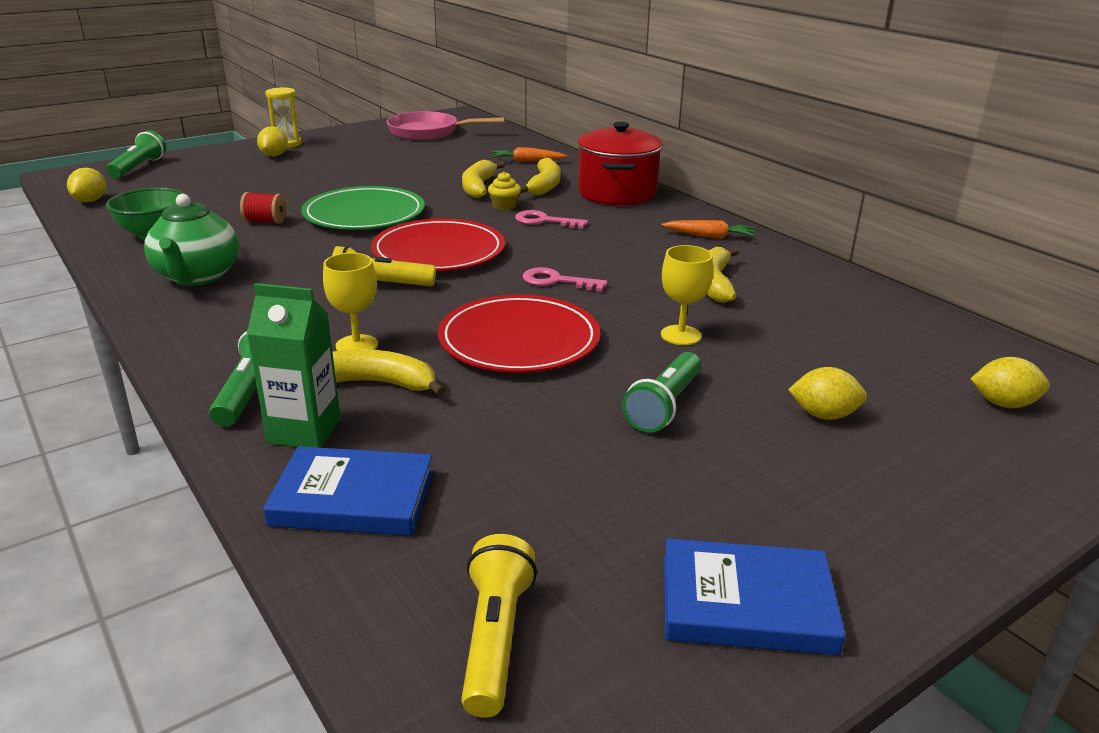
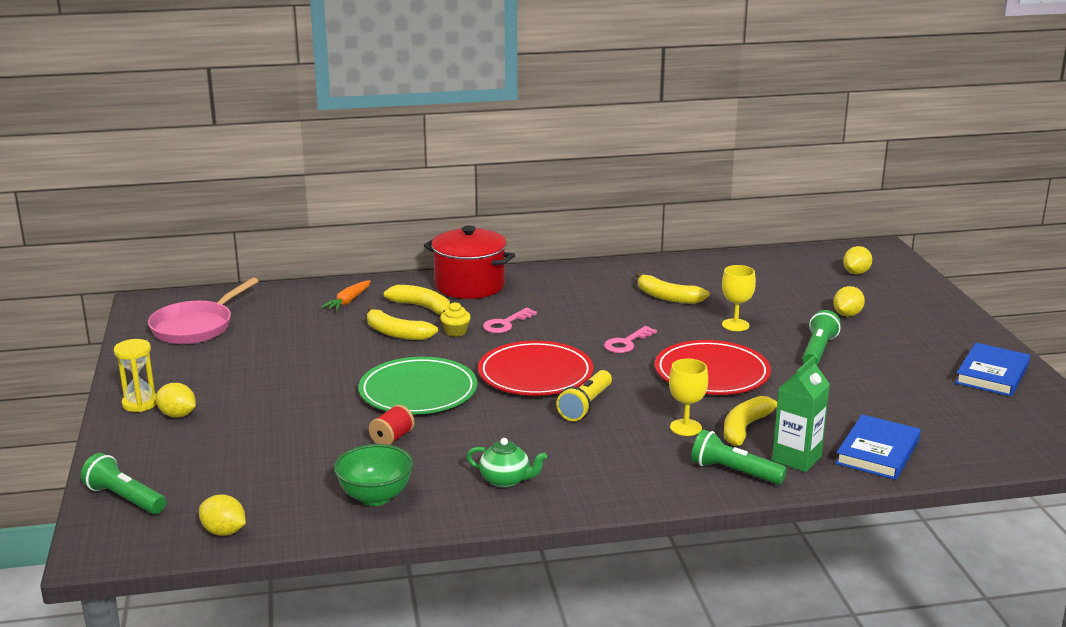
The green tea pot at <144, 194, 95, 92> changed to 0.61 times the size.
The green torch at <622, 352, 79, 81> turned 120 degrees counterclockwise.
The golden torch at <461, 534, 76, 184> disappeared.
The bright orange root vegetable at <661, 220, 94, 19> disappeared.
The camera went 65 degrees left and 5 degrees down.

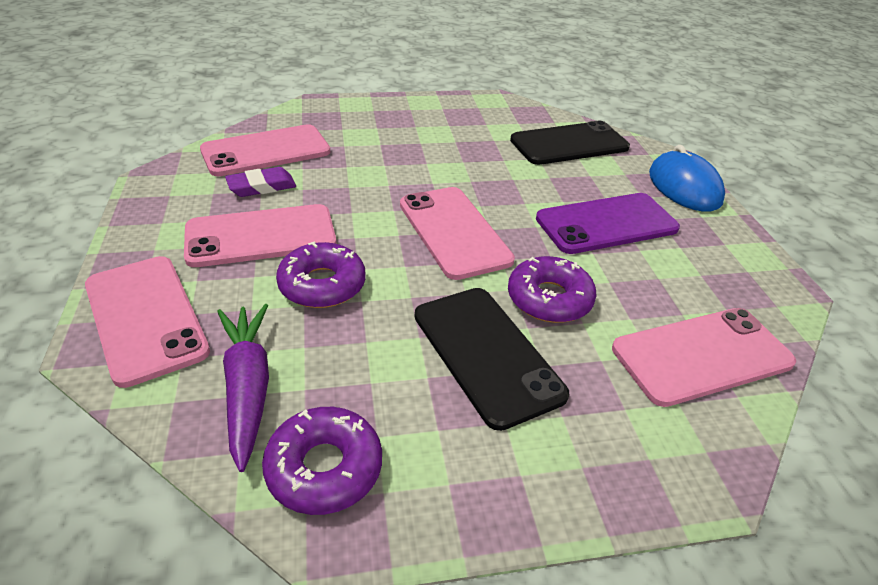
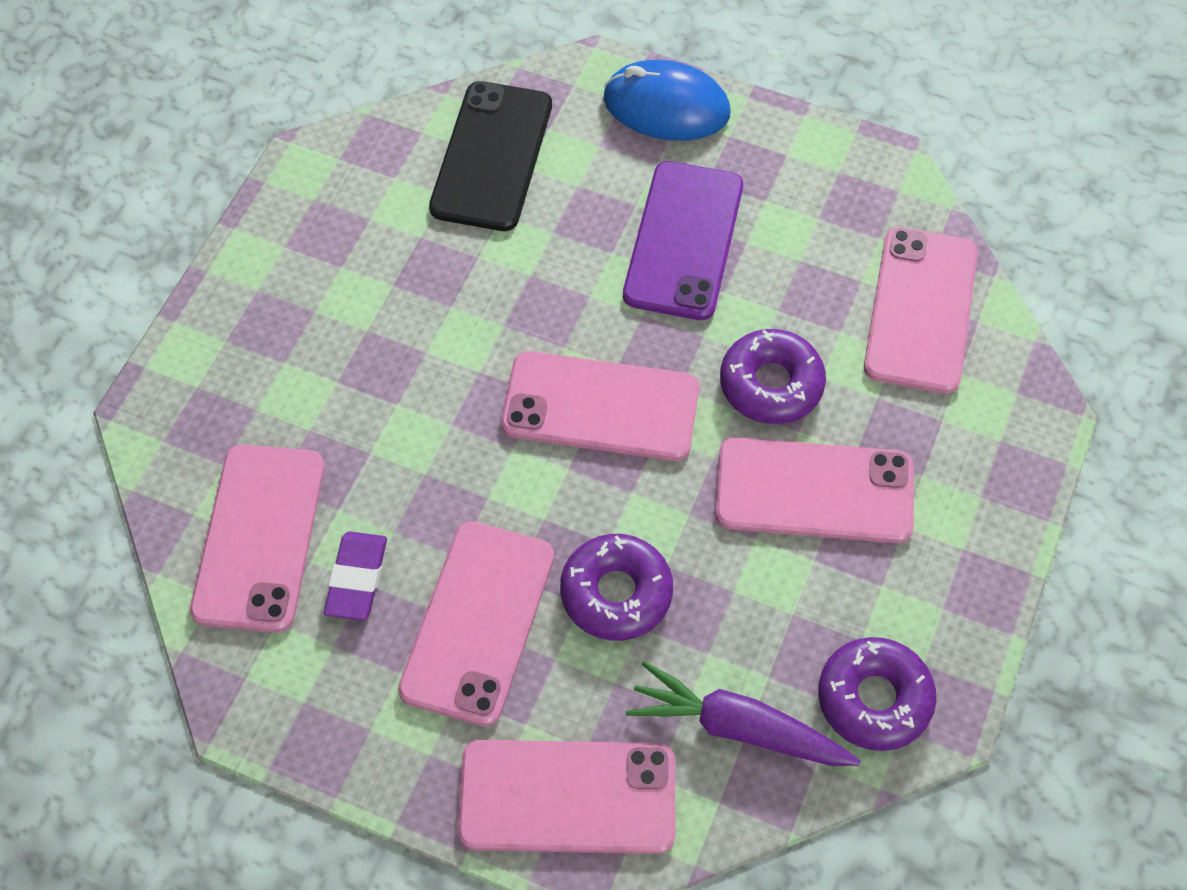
The ebony smartphone at <415, 288, 154, 143> became the pink smartphone at <715, 437, 199, 106>.
The camera went 55 degrees left and 20 degrees up.

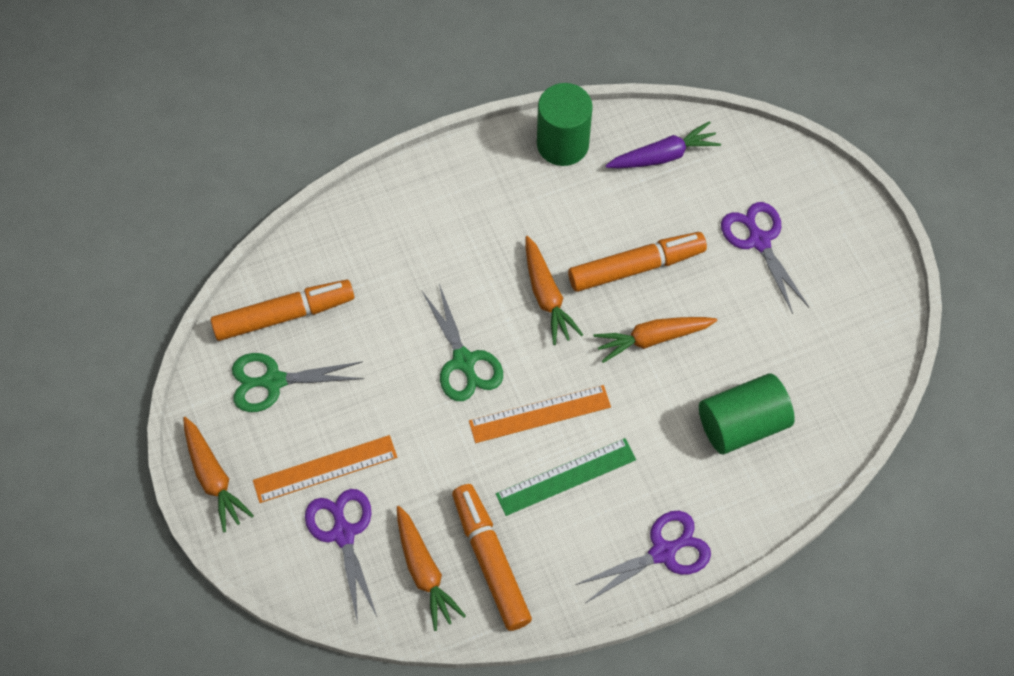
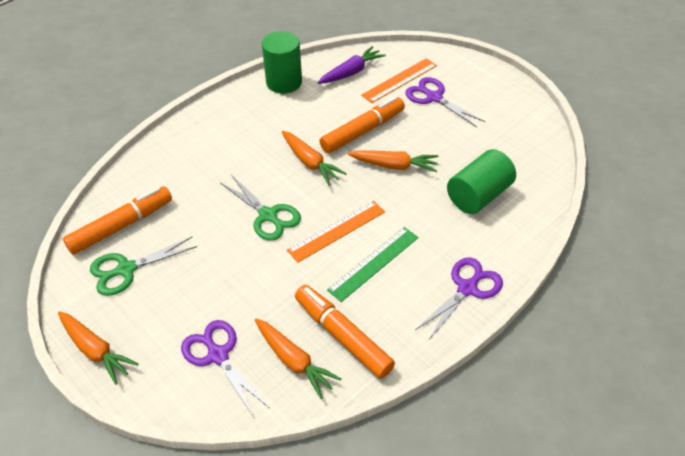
The bright orange root vegetable at <593, 317, 124, 46> turned 135 degrees counterclockwise.
The bright orange straightedge moved from <253, 435, 144, 68> to <361, 58, 76, 45>.
The camera went 20 degrees left and 15 degrees down.

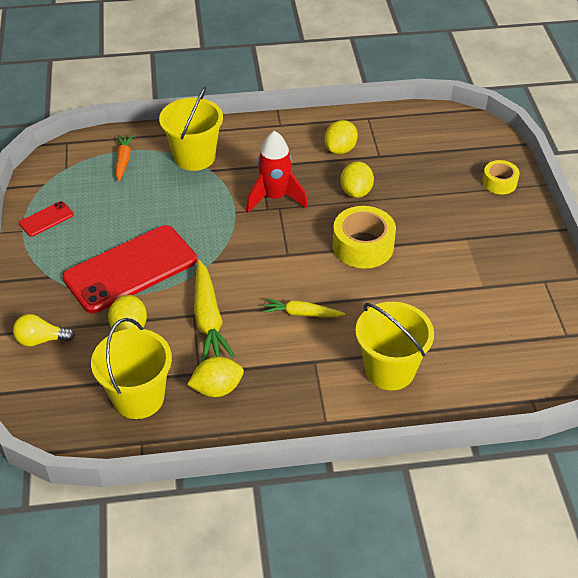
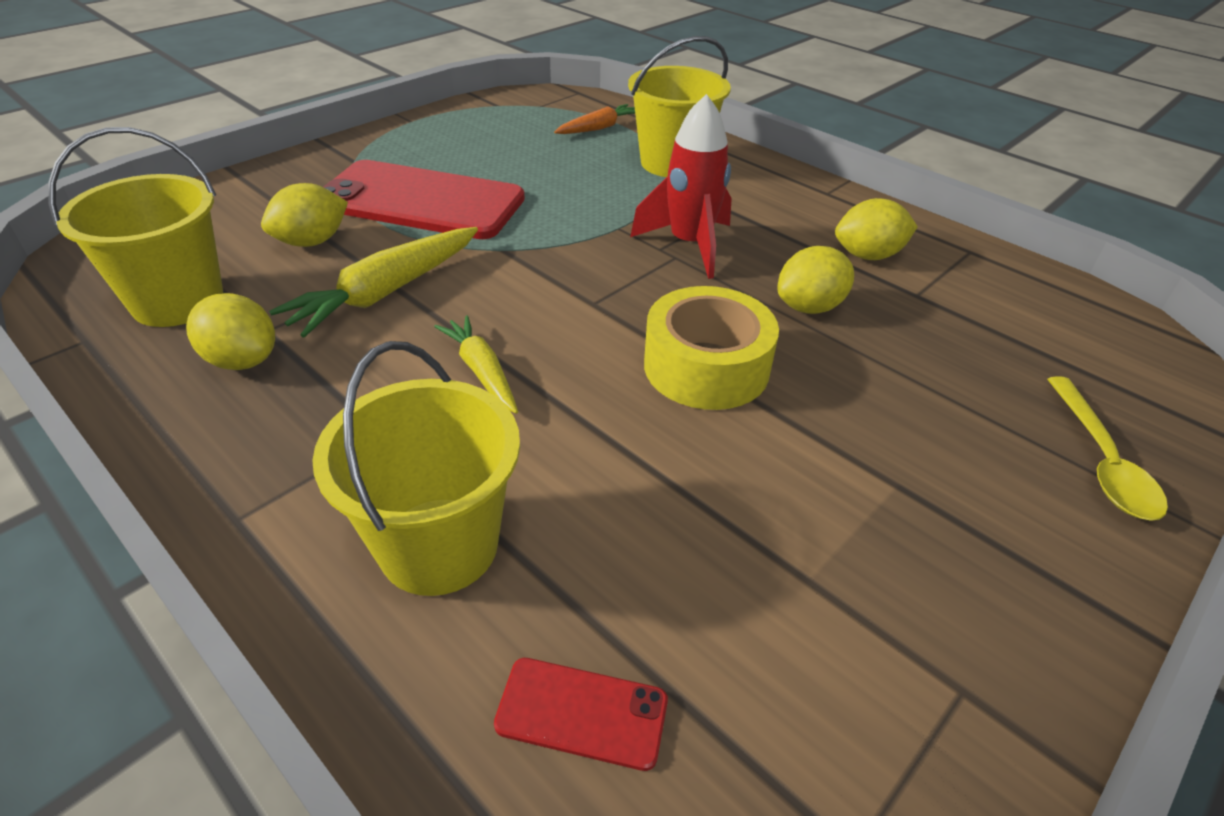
The scarlet smartphone moved from <19, 201, 55, 36> to <494, 658, 174, 113>.
The golden sticky tape at <482, 160, 38, 34> was replaced by the golden tablespoon at <1047, 376, 121, 145>.
The golden light bulb at <13, 314, 62, 33> disappeared.
The camera went 50 degrees right and 5 degrees down.

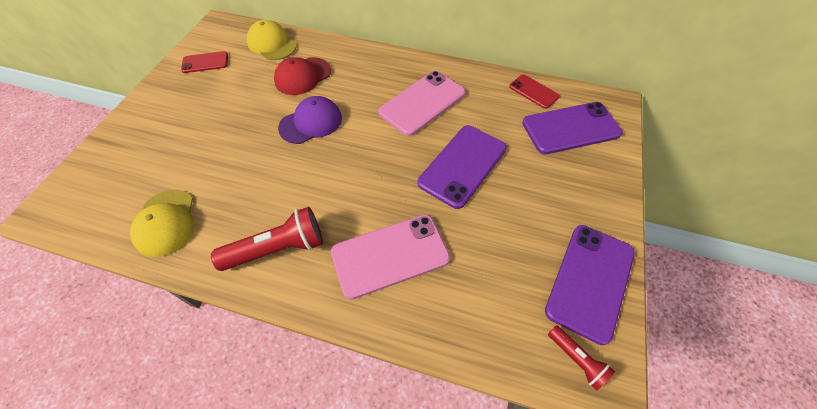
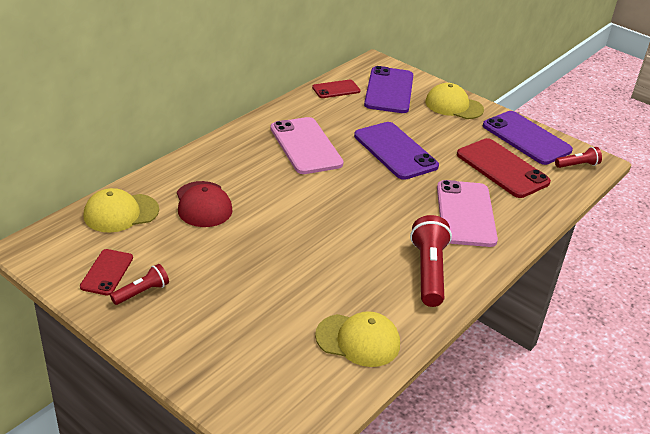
The scarlet torch at <110, 264, 59, 41> appeared.
The golden peaked cap at <425, 83, 59, 36> appeared.
The scarlet smartphone at <457, 138, 94, 60> appeared.
The purple peaked cap at <278, 96, 64, 48> disappeared.
The camera went 70 degrees left and 20 degrees down.

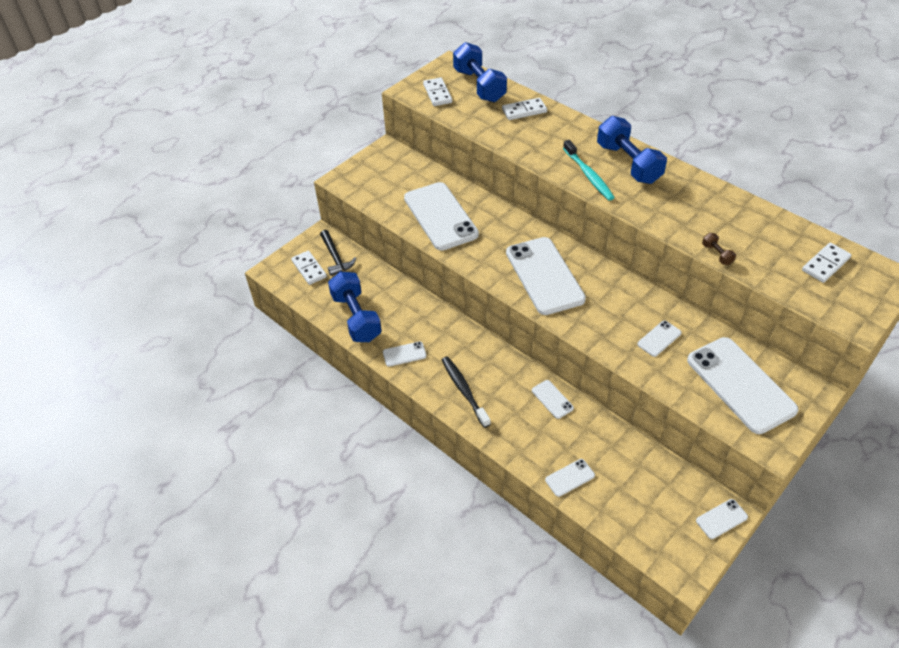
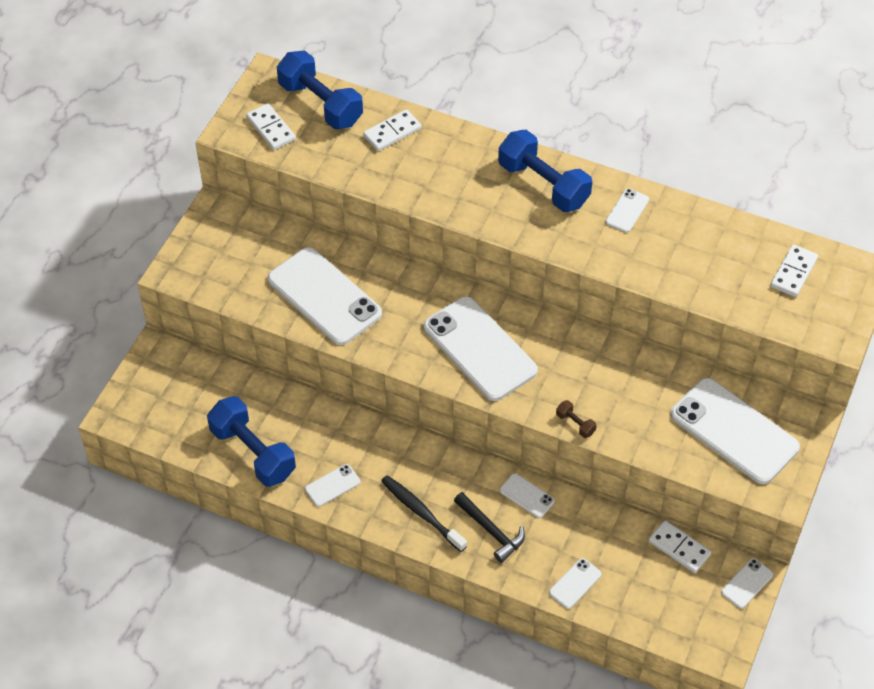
The ebony claw hammer moved from <320, 230, 36, 46> to <454, 492, 71, 71>.
The russet hand weight moved from <702, 233, 34, 32> to <556, 400, 41, 38>.
The pure white smartphone moved from <637, 320, 45, 37> to <606, 189, 43, 44>.
The pure white domino piece moved from <291, 251, 36, 34> to <648, 520, 63, 53>.
The turquoise tooth brush at <563, 140, 52, 61> disappeared.
The camera went 20 degrees left and 5 degrees up.

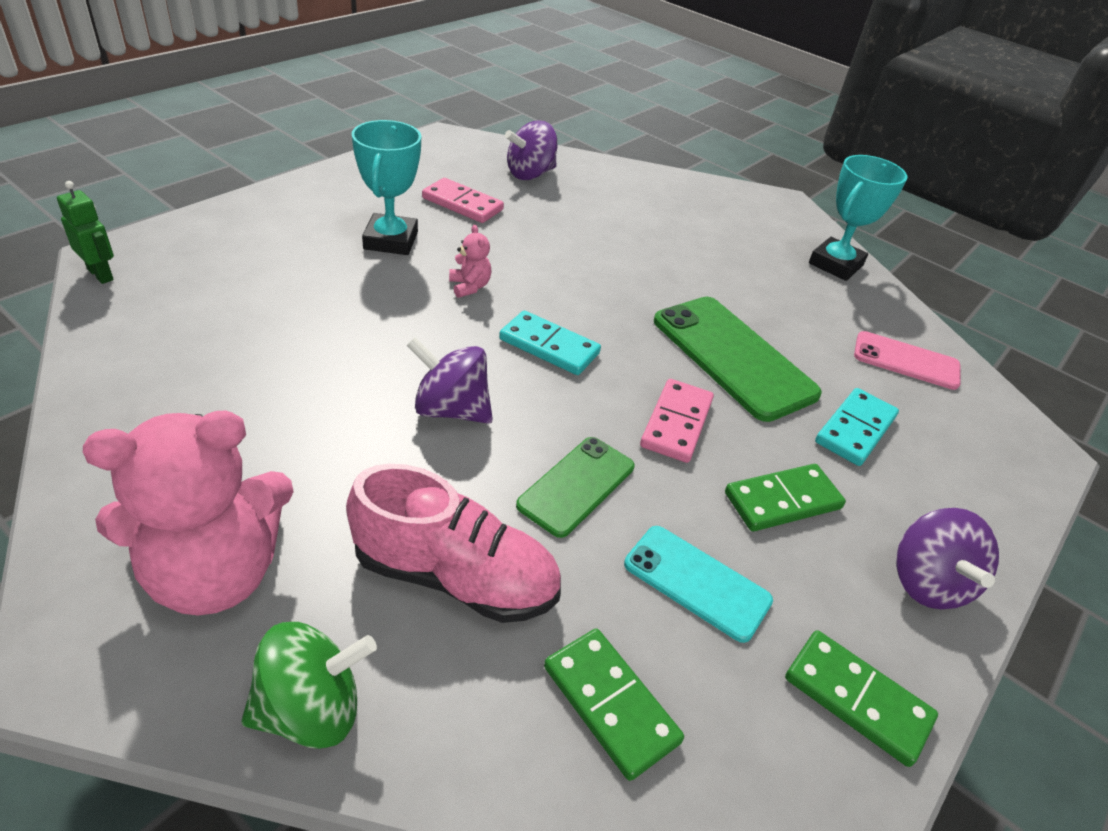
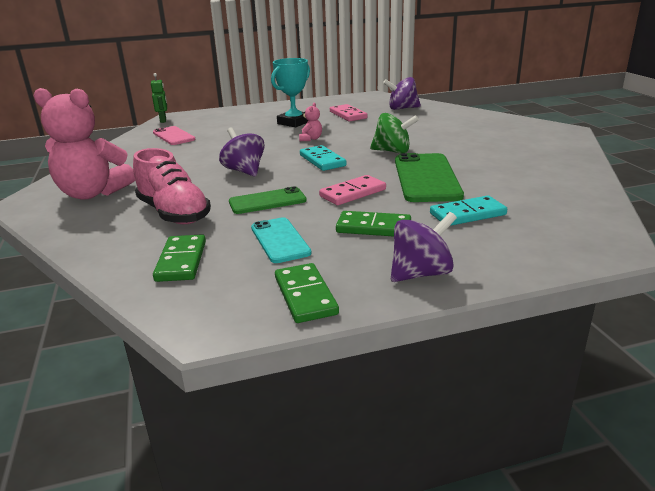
The pink smartphone moved from <854, 331, 107, 59> to <153, 126, 43, 19>.
The green spinning top moved from <241, 622, 136, 127> to <370, 113, 49, 40>.
The purple spinning top at <896, 508, 103, 101> turned 150 degrees counterclockwise.
The turquoise prize cup at <809, 155, 98, 126> disappeared.
The camera went 40 degrees right and 15 degrees down.

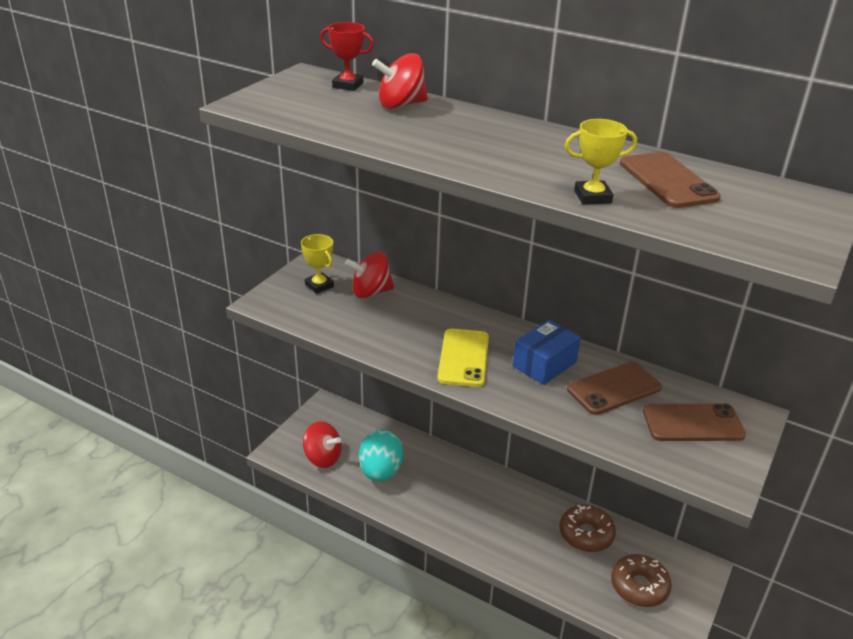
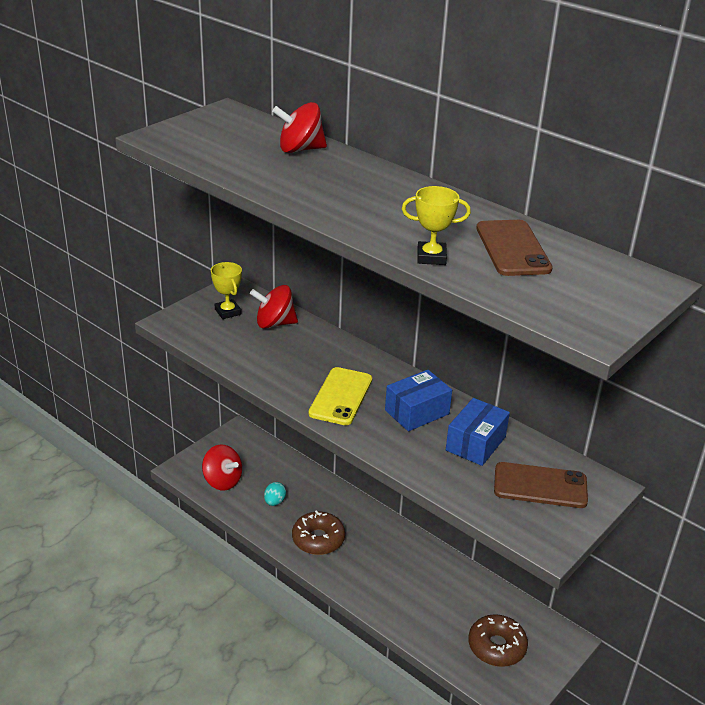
The turquoise egg shape at <359, 430, 45, 51> changed to 0.48 times the size.
The russet donut moved from <559, 505, 57, 47> to <292, 511, 53, 44>.
The russet smartphone at <567, 362, 95, 53> was replaced by the royal blue parcel at <446, 398, 64, 68>.
The scarlet prize cup at <320, 22, 54, 69> disappeared.
The camera went 10 degrees right and 0 degrees up.

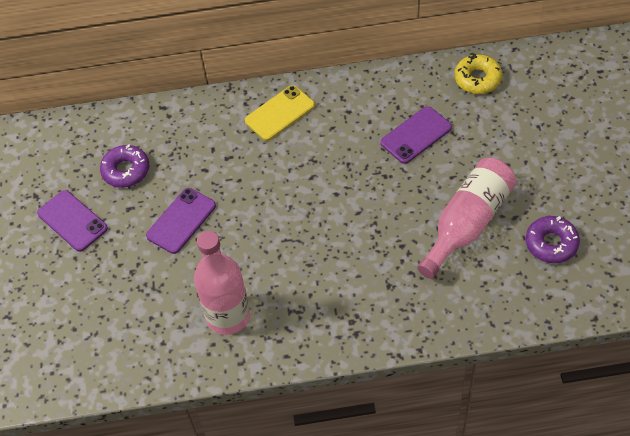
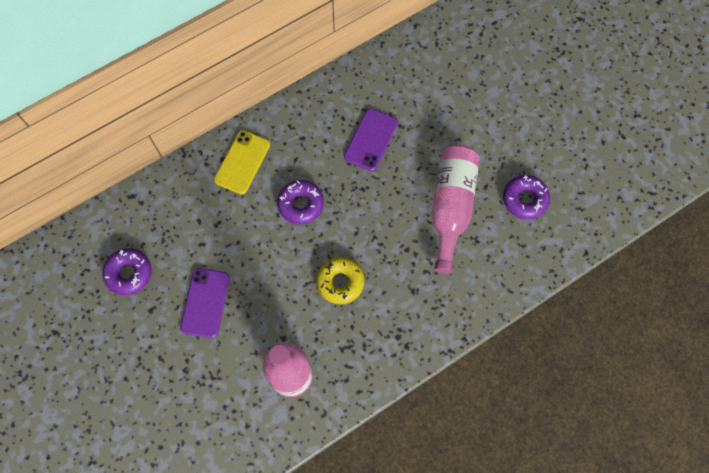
The purple donut at <277, 180, 47, 44> appeared.
The golden donut moved from <454, 54, 48, 40> to <316, 257, 49, 47>.
The purple smartphone at <37, 190, 71, 62> disappeared.
The camera went 30 degrees left and 15 degrees up.

